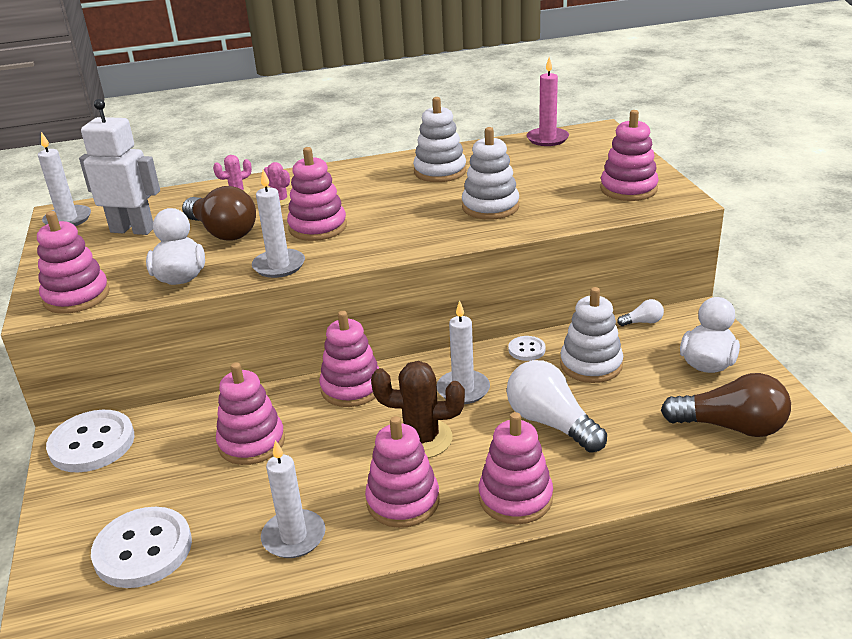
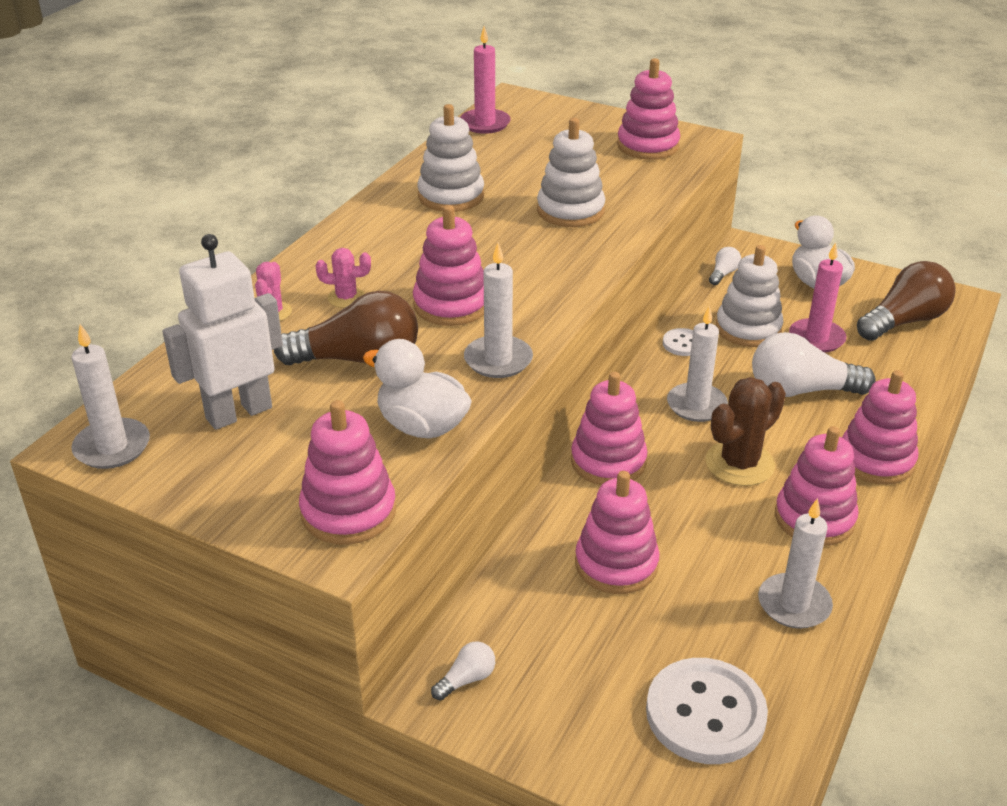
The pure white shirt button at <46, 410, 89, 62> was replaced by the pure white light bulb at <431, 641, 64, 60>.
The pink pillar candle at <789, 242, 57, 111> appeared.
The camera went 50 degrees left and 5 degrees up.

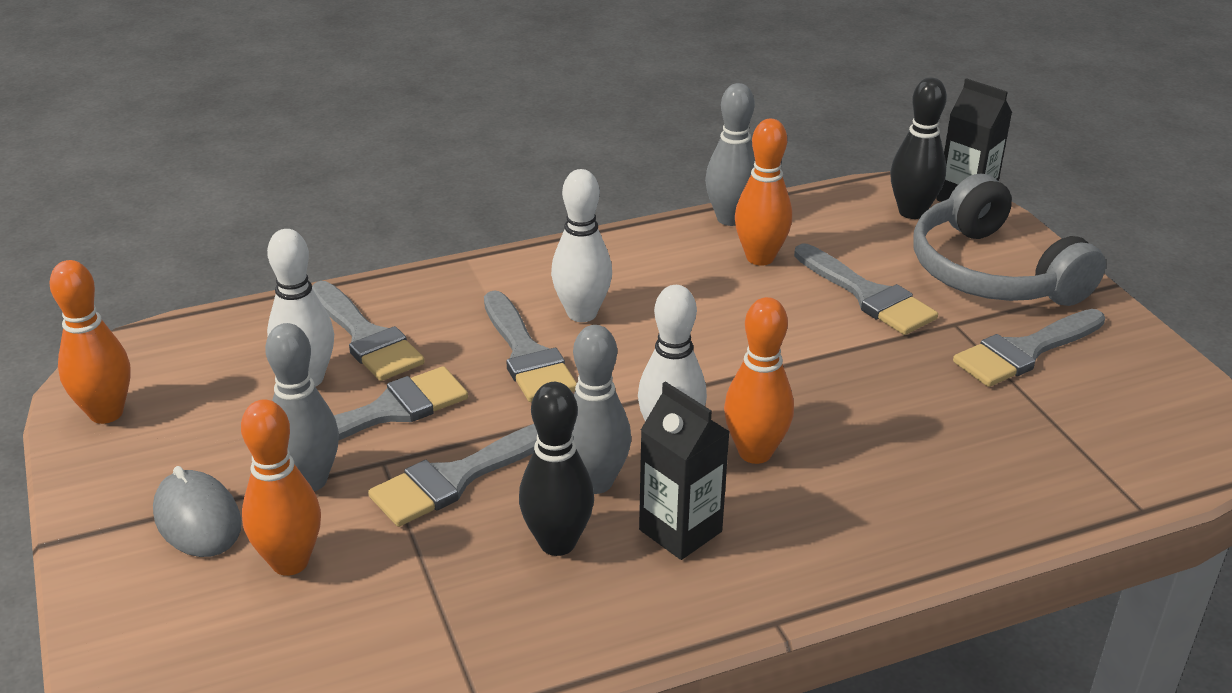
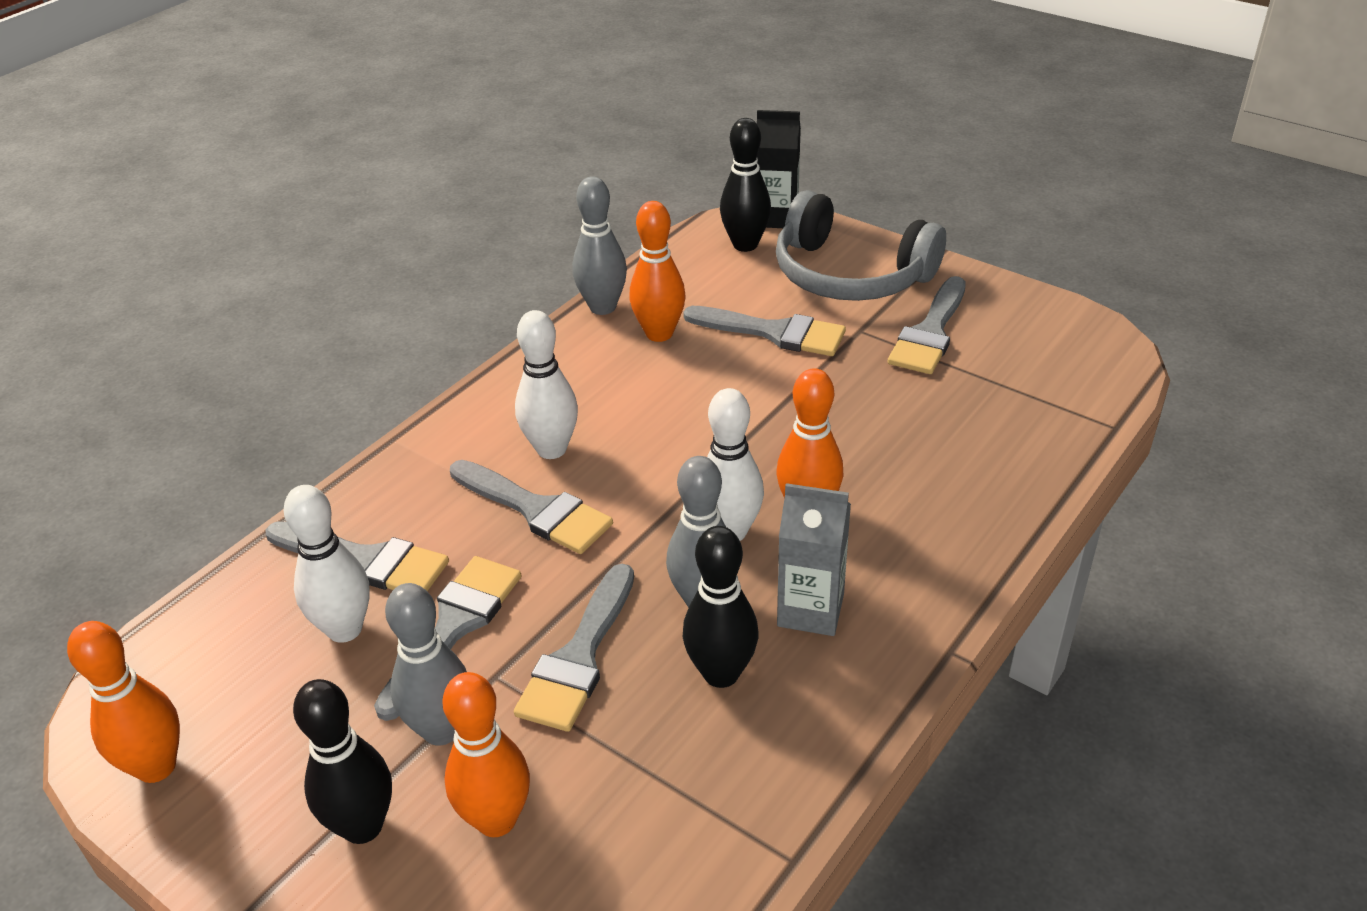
The ash-grey computer mouse at <153, 466, 89, 91> was replaced by the ebony bowling pin at <293, 679, 99, 165>.
The ebony milk carton at <639, 381, 91, 179> became the ash-grey milk carton at <777, 483, 74, 153>.
The camera went 30 degrees left and 5 degrees up.

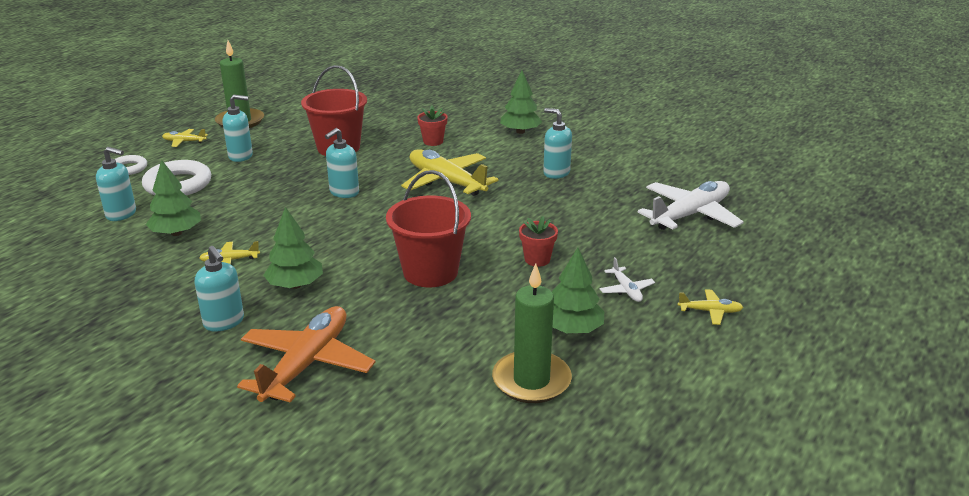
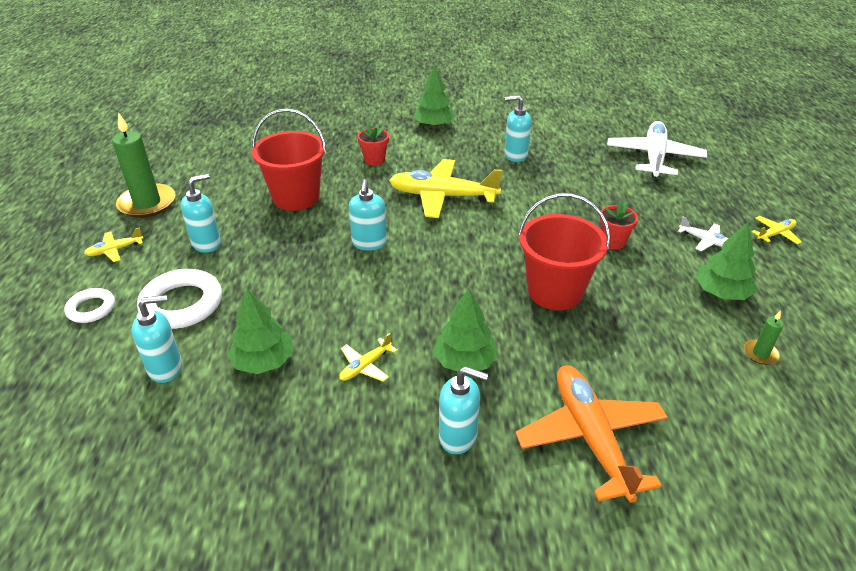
The green pillar candle at <492, 264, 80, 139> changed to 0.46 times the size.
The camera went 35 degrees left and 10 degrees up.

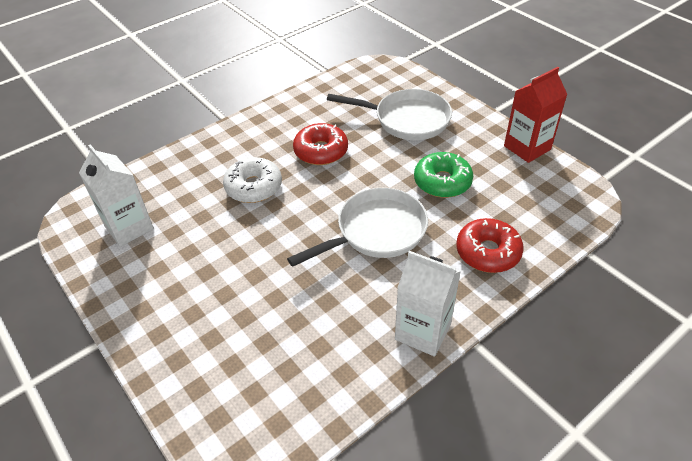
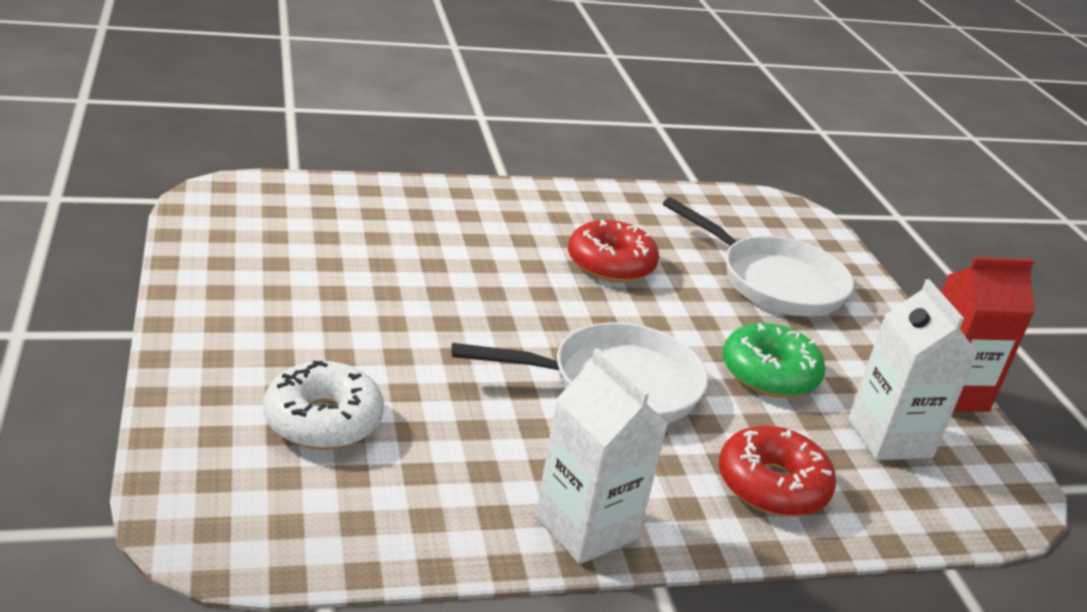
The pure white donut moved from <223, 157, 59, 46> to <264, 361, 120, 89>.
The pure white milk carton moved from <79, 144, 75, 103> to <848, 279, 130, 181>.
The camera went 20 degrees right and 15 degrees down.

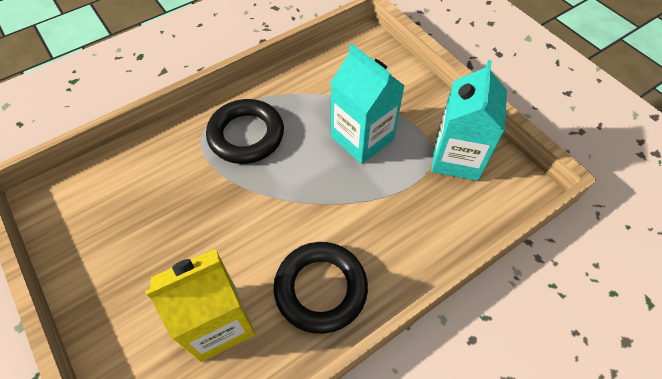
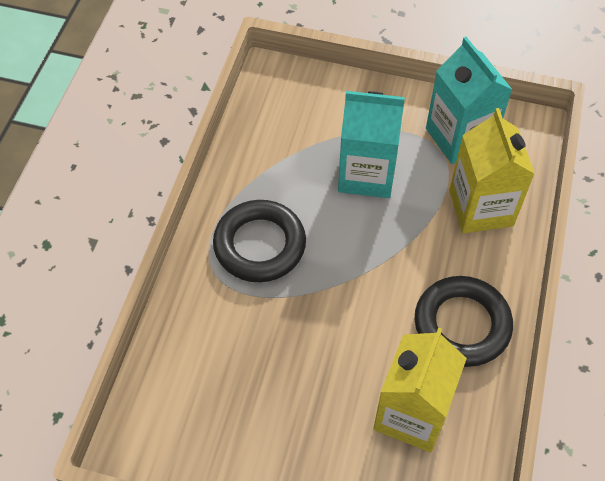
The golden milk carton at <449, 108, 86, 125> appeared.
The camera went 40 degrees left and 0 degrees up.

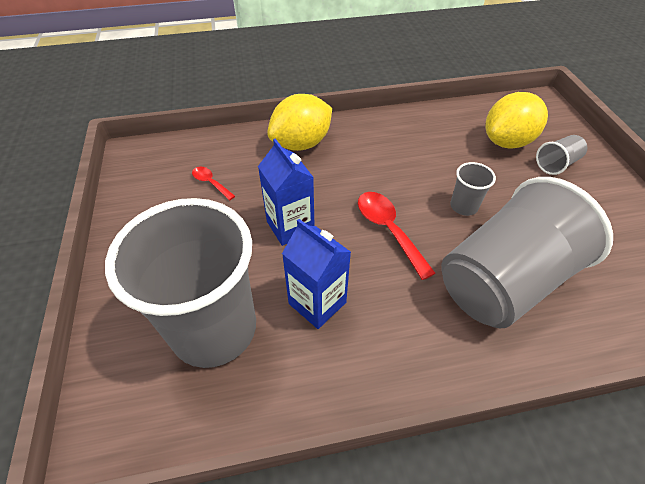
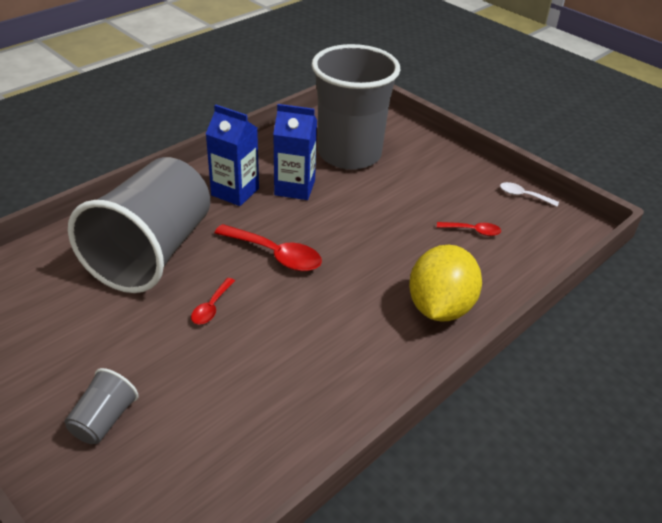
The ash-grey tumbler at <450, 162, 46, 54> was replaced by the scarlet tablespoon at <191, 278, 44, 47>.
The royal blue milk carton moved from <258, 138, 57, 108> to <206, 104, 53, 102>.
The pure white tablespoon at <500, 182, 59, 25> appeared.
The golden toy lemon at <485, 92, 63, 57> disappeared.
The camera went 145 degrees right and 10 degrees down.

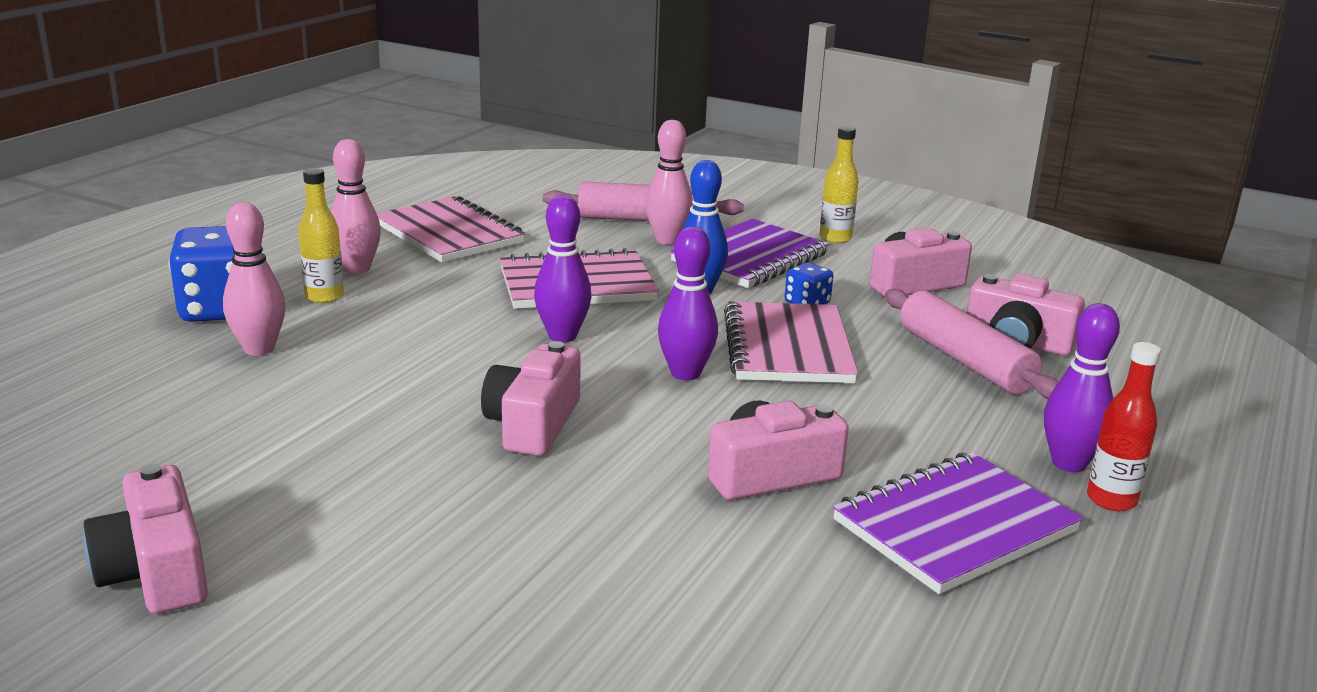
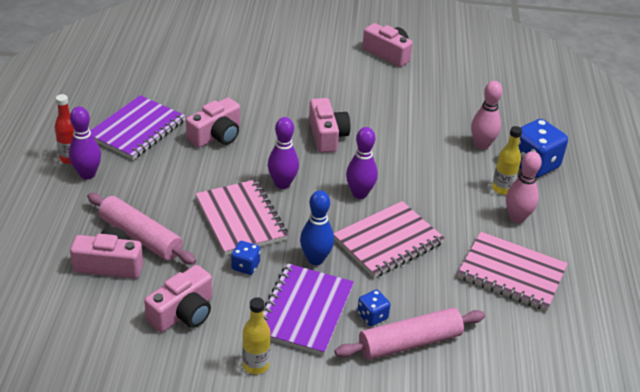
The pink bowling pin at <645, 120, 48, 125> was replaced by the royal blue dice at <357, 290, 33, 36>.
The camera went 155 degrees right and 15 degrees up.

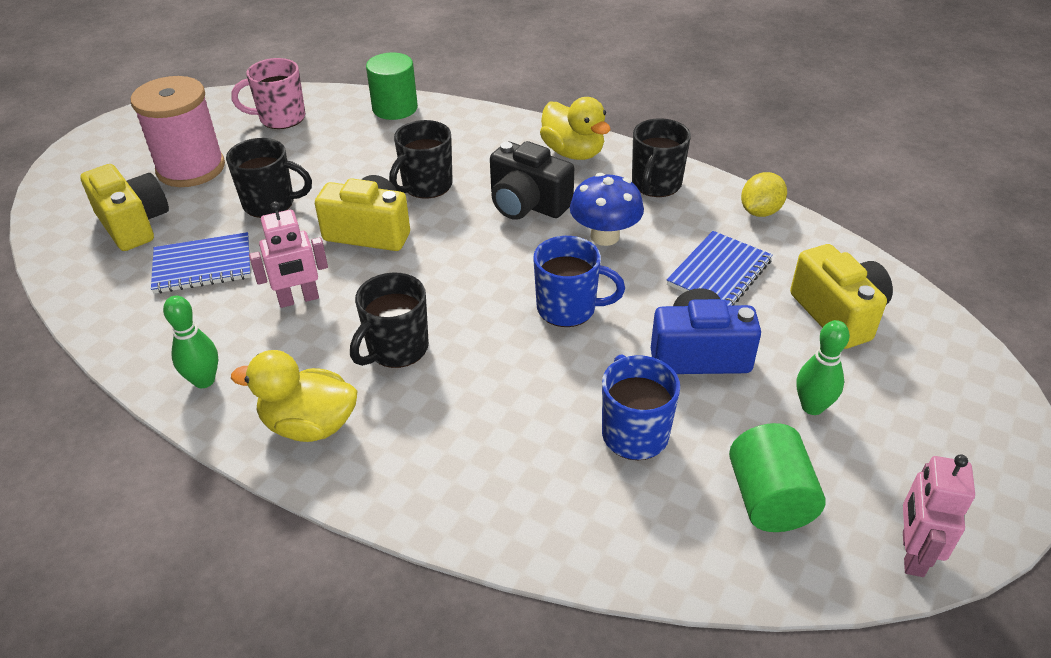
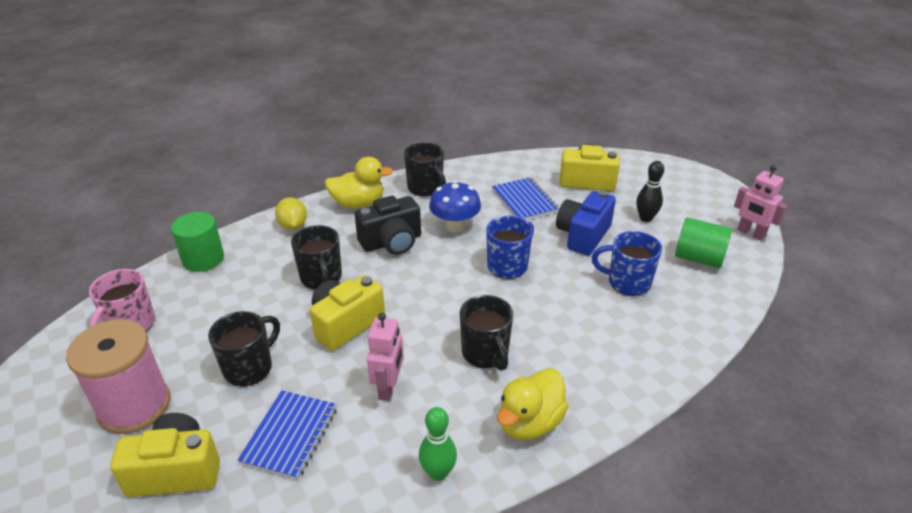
The golden toy lemon moved from <741, 172, 46, 45> to <275, 197, 32, 33>.
The green bowling pin at <797, 320, 53, 95> became the ebony bowling pin at <636, 161, 28, 61>.
The camera went 60 degrees left and 5 degrees down.

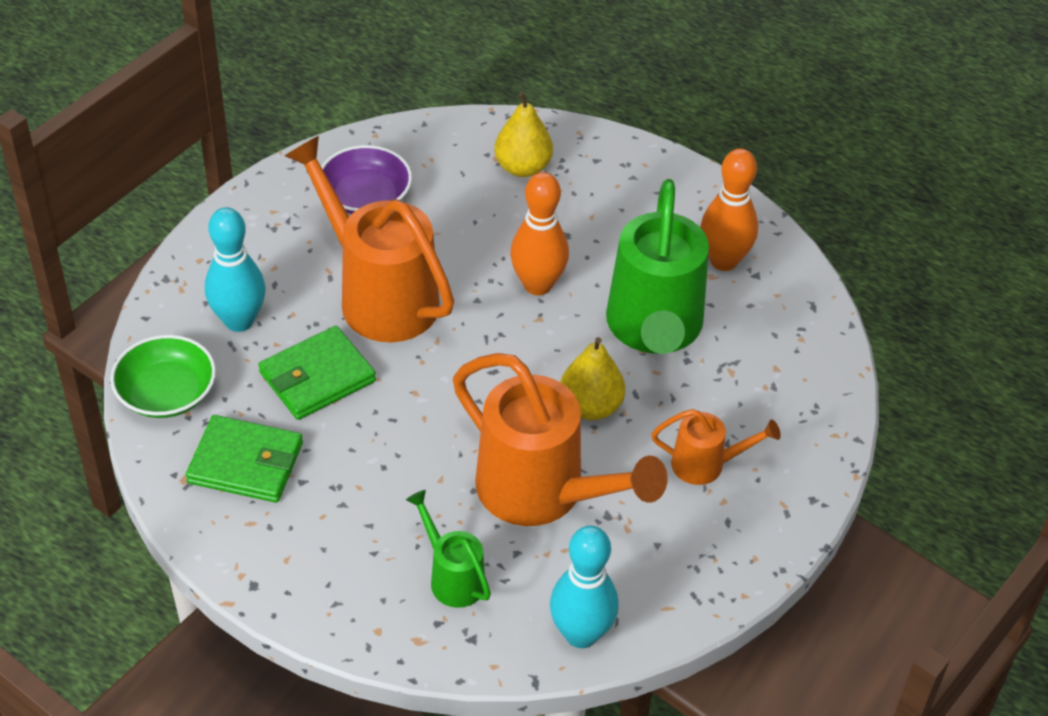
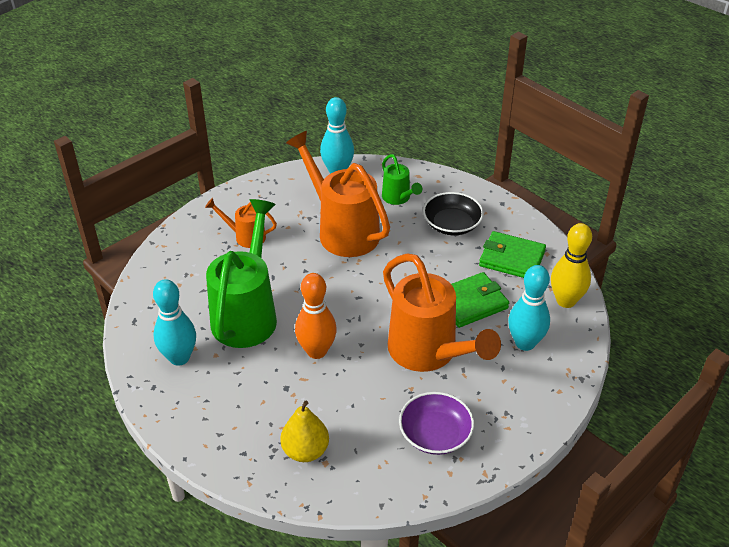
The bright orange bowling pin at <700, 148, 58, 123> became the turquoise bowling pin at <153, 279, 43, 87>.
The ebony bowl at <423, 192, 61, 43> appeared.
The green bowl at <110, 335, 106, 83> was replaced by the golden bowling pin at <551, 223, 41, 85>.
The golden pear at <560, 337, 65, 83> disappeared.
The camera went 170 degrees left and 5 degrees down.

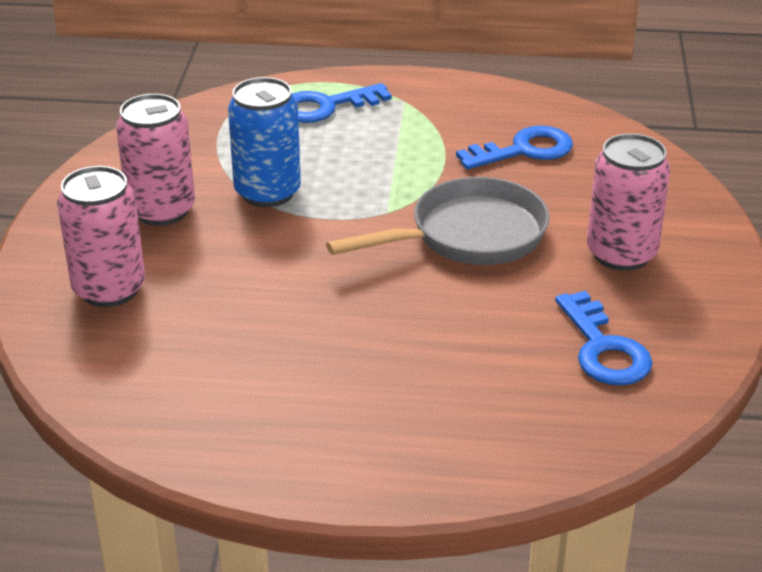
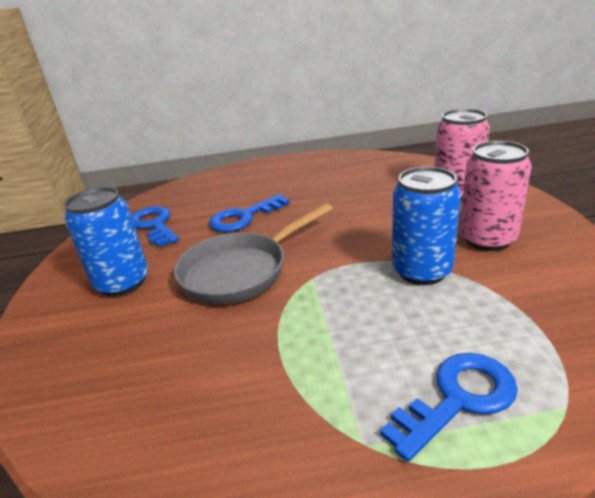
The pink tin at <587, 133, 83, 138> became the royal blue tin at <64, 187, 84, 110>.
The royal blue door key moved from <456, 126, 117, 43> to <209, 194, 81, 38>.
The camera went 170 degrees right and 5 degrees down.

